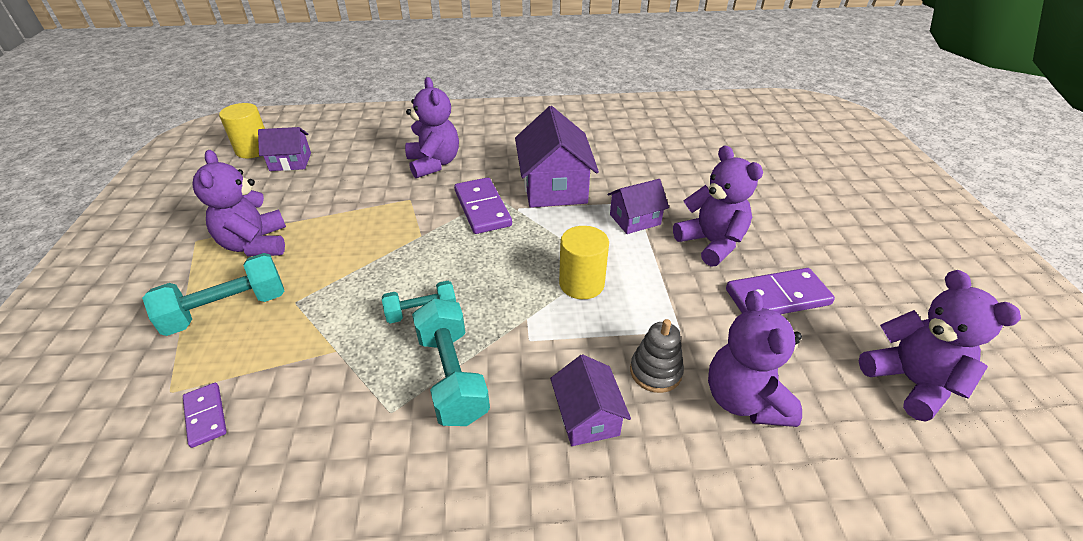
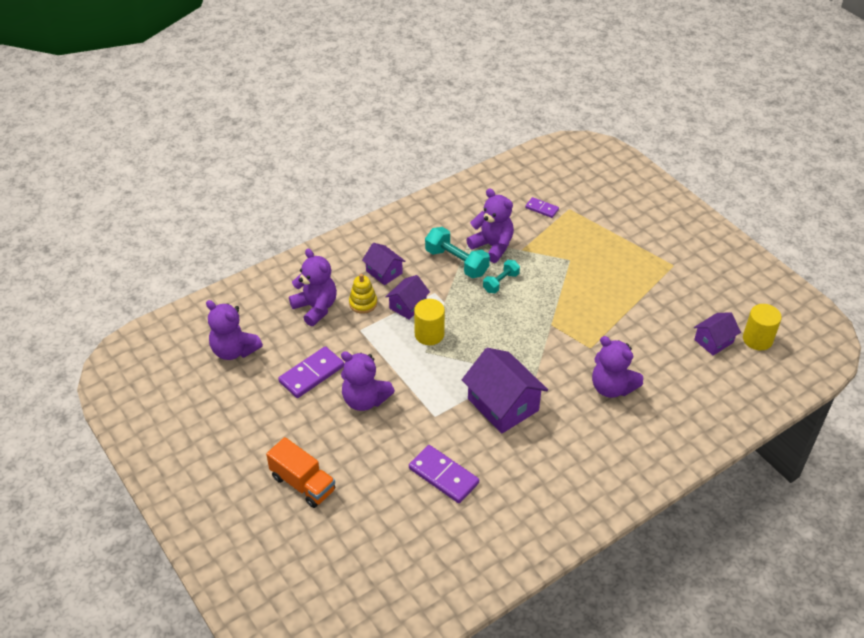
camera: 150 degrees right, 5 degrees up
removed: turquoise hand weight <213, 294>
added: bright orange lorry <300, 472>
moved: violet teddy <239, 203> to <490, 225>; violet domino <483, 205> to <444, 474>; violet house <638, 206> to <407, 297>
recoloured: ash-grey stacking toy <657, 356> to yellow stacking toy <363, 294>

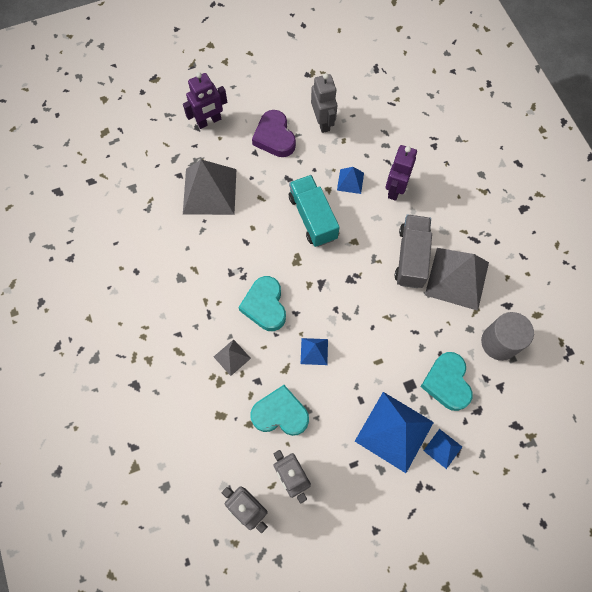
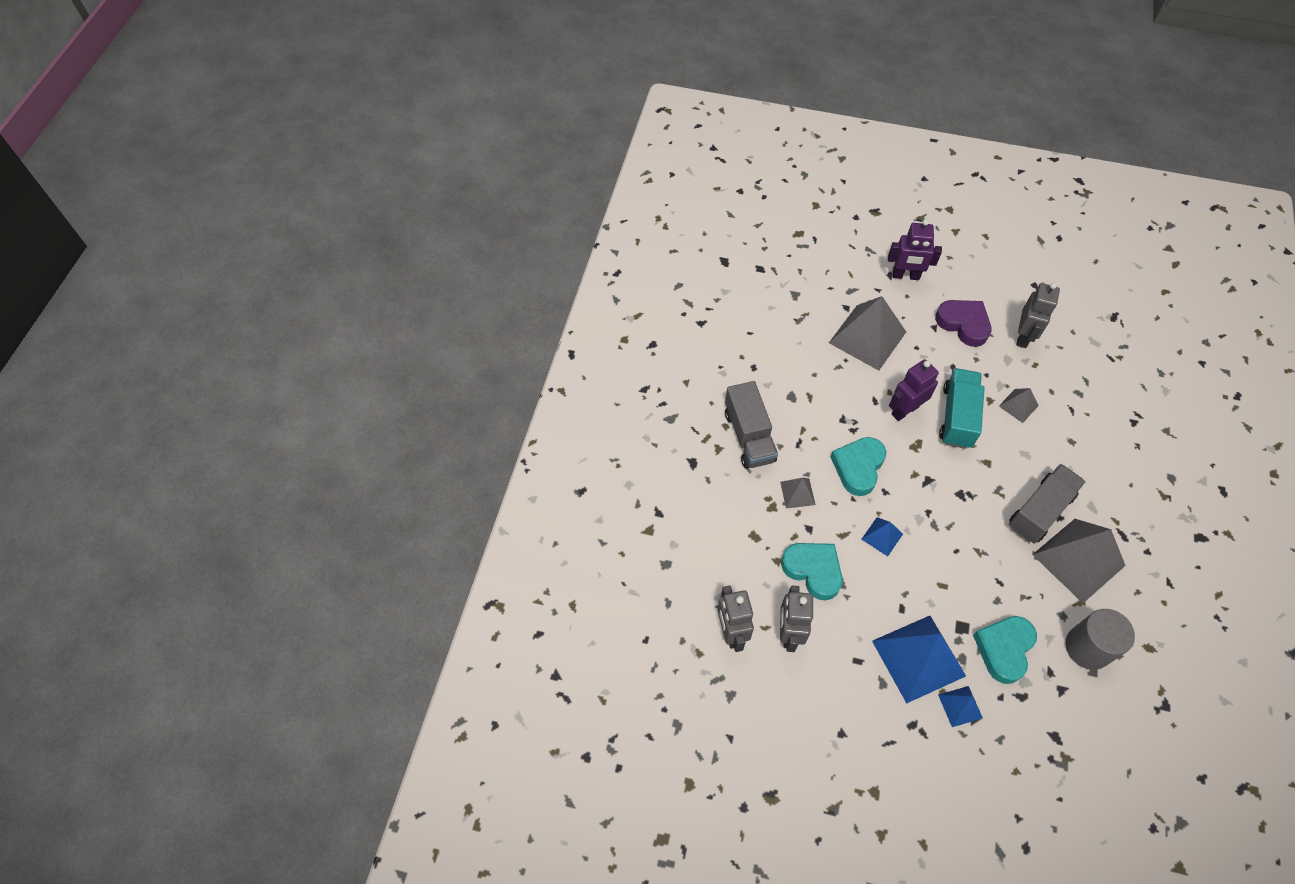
camera: 35 degrees right, 10 degrees down
added: ash-grey lorry <751, 425>
moved: violet robot <401, 173> to <914, 390>
recoloured: cobalt pyramid shape <350, 180> to ash-grey pyramid shape <1019, 405>
turned: violet heart <274, 133> = <963, 323> 120 degrees clockwise

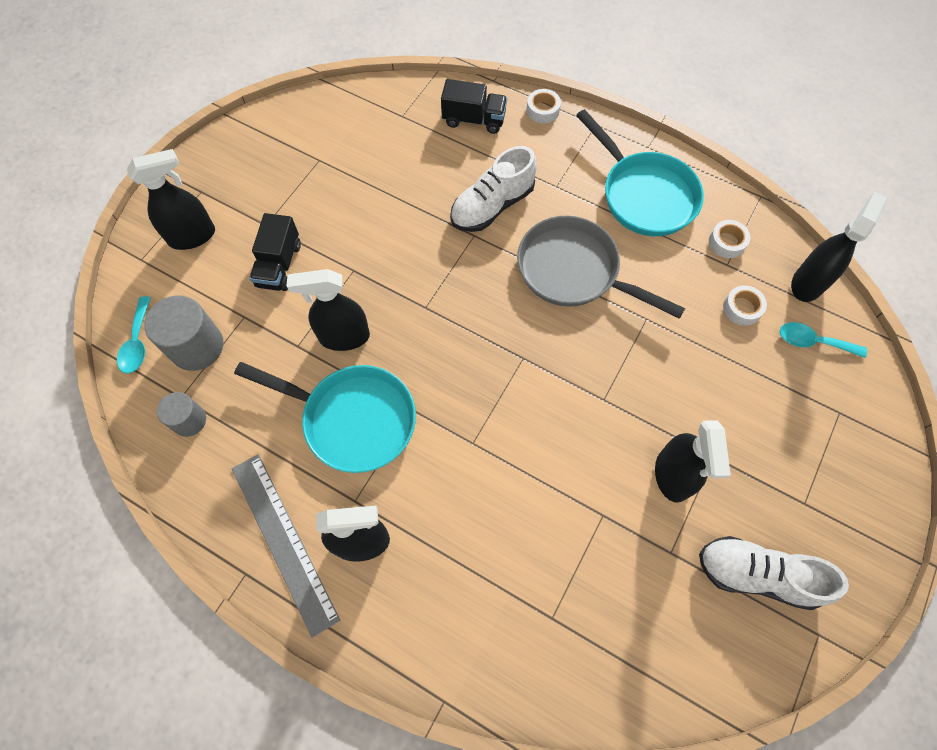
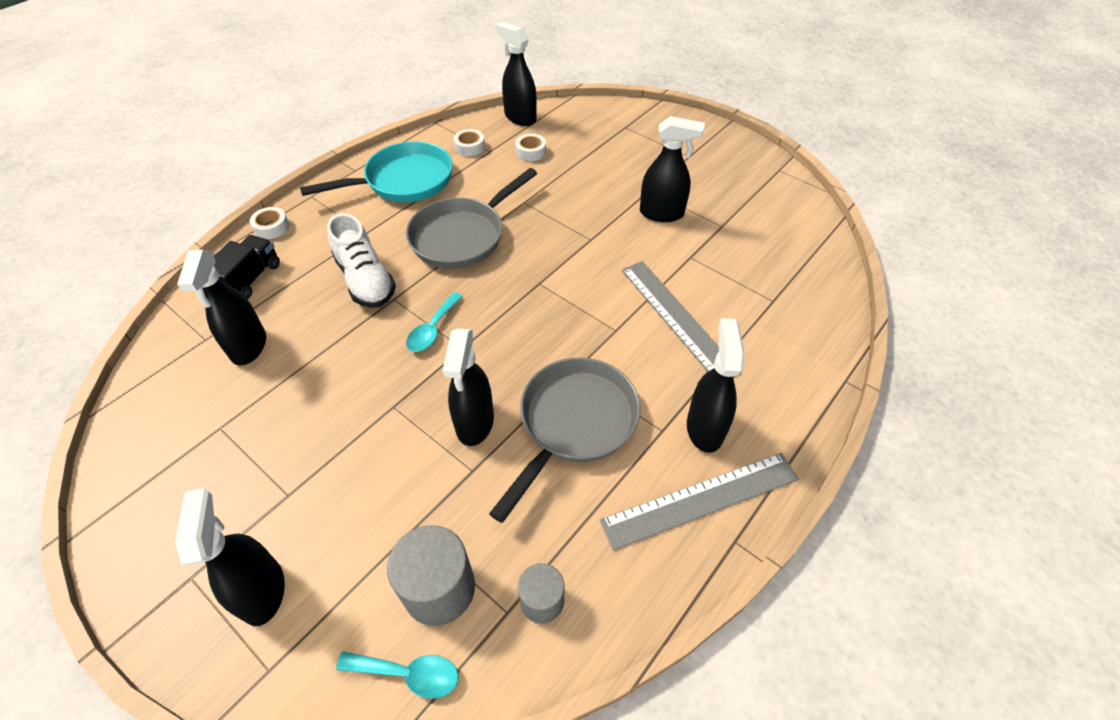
camera: 80 degrees left, 15 degrees down
removed: ebony lorry <275, 252>; white shoe <774, 573>
added: ebony sprayer <221, 307>; ash-grey ruler <681, 317>
moved: turquoise teaspoon <823, 340> to <434, 322>
recoloured: turquoise skillet <325, 417> to ash-grey skillet <565, 440>

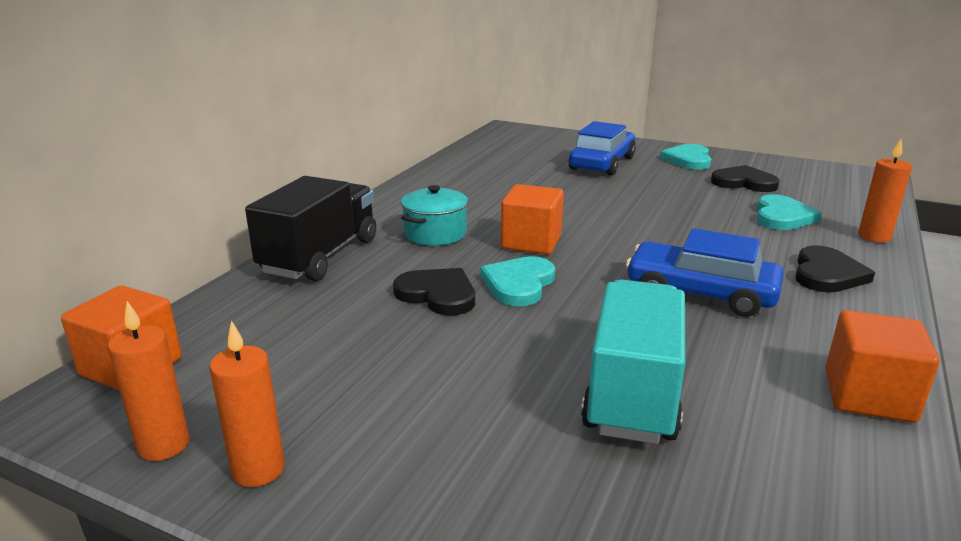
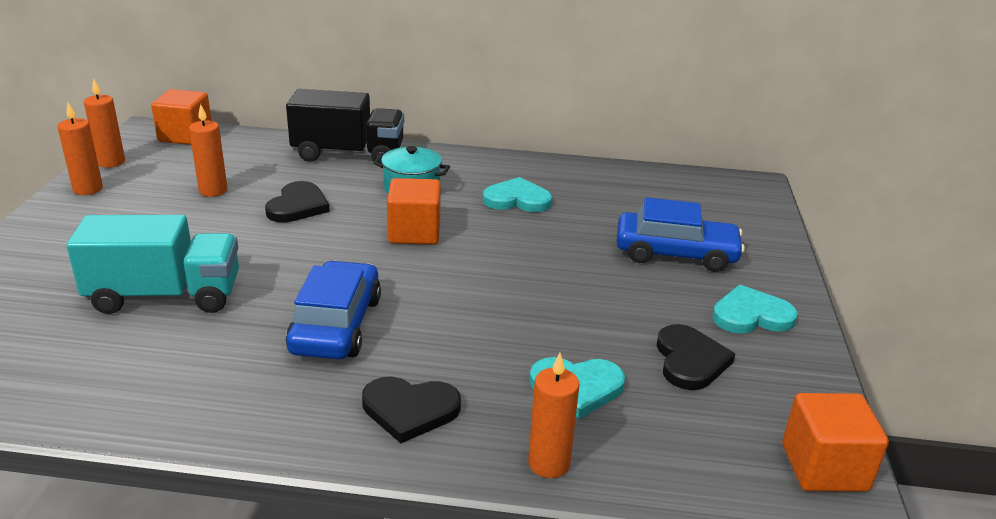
camera: 70 degrees right, 5 degrees up
added: bright orange wax candle <208, 150>
moved: turquoise heart <518, 281> to <517, 194>; bright orange solid cube <882, 366> to <835, 442>

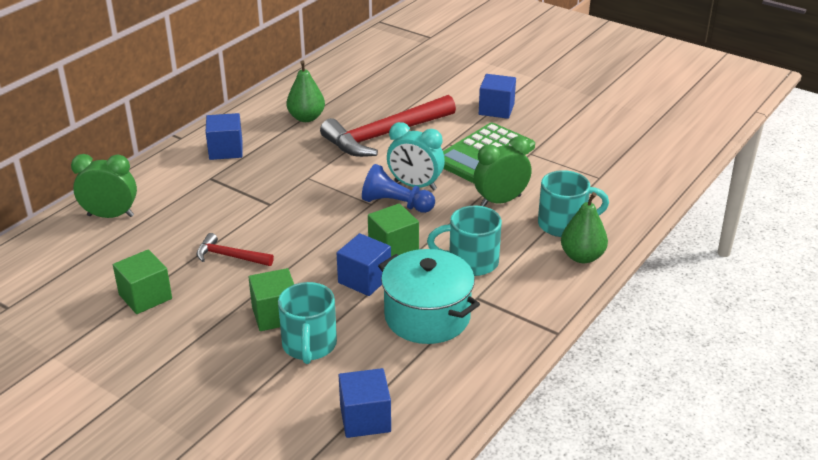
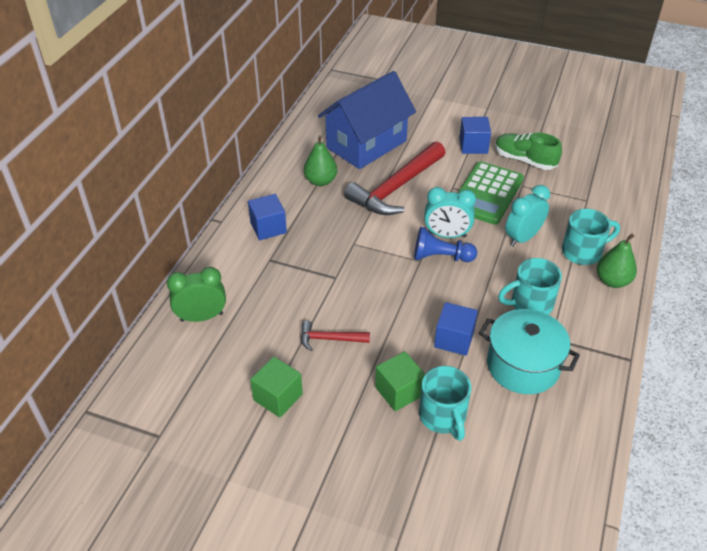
camera: 15 degrees left, 10 degrees up
removed: emerald solid cube <393, 230>; cobalt solid cube <365, 403>
added: cobalt house <367, 120>; emerald shoe <528, 151>
recoloured: emerald clock <503, 171> to turquoise clock <527, 216>

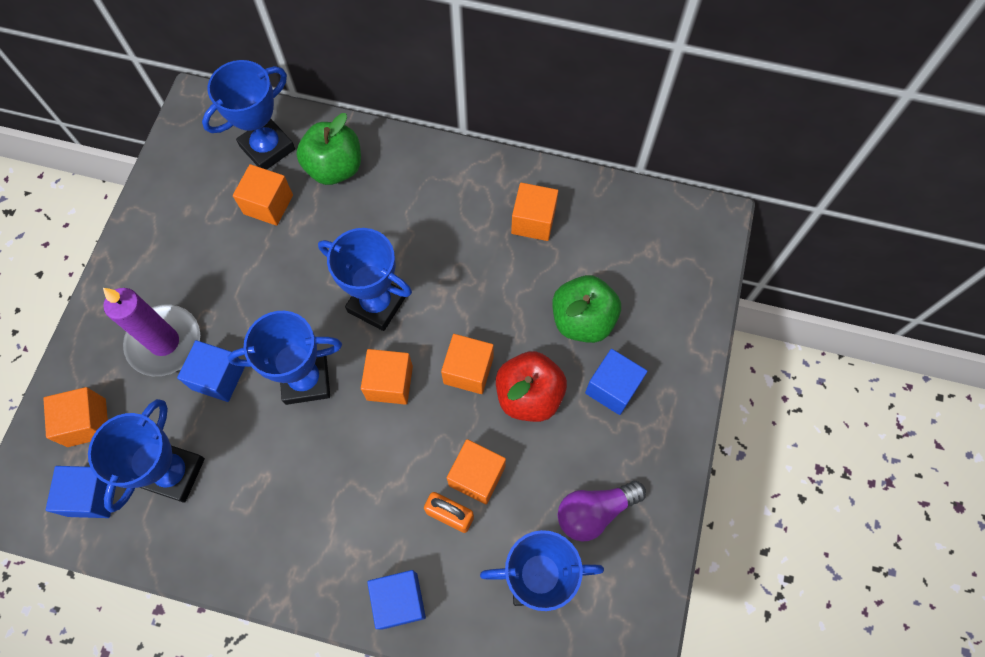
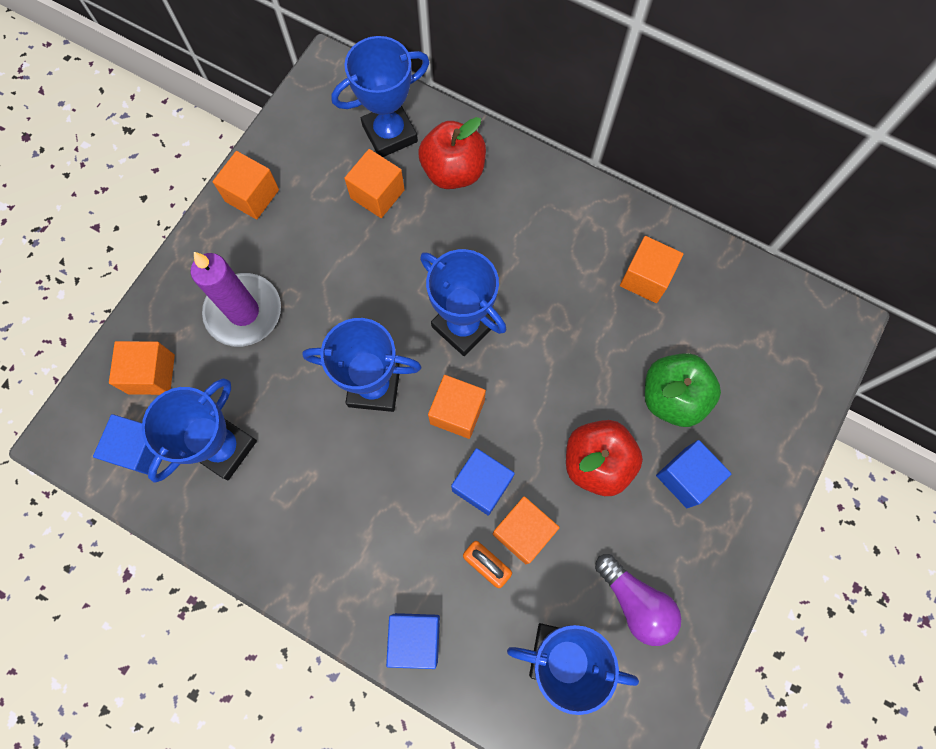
camera: 15 degrees right, 5 degrees up
moved: bright orange solid cube <467, 364> to <246, 185>; cobalt solid cube <211, 371> to <483, 482>
recoloured: emerald toy apple <328, 149> to red toy apple <452, 153>
turned: violet bulb <602, 511> = <638, 600> 120 degrees counterclockwise

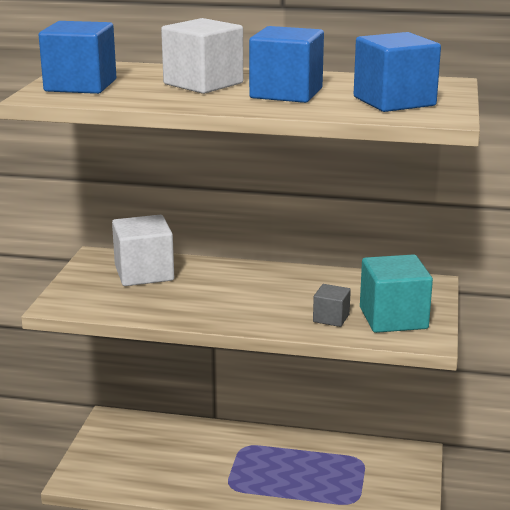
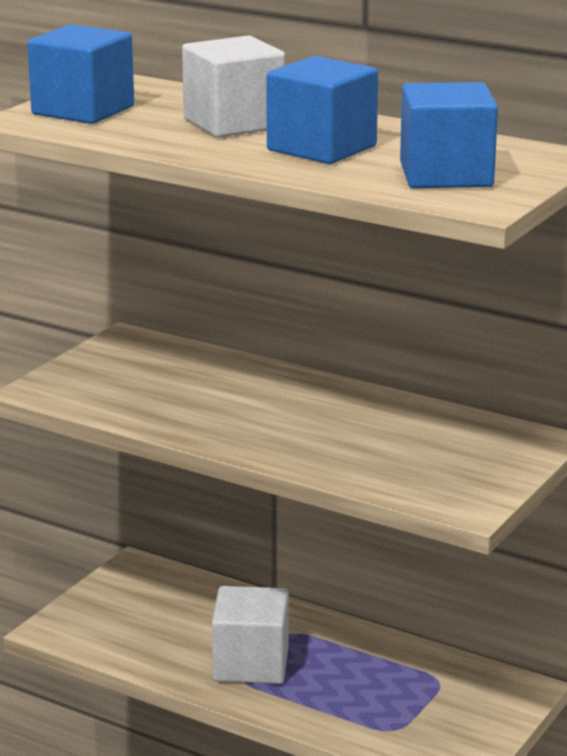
camera: 20 degrees right, 0 degrees up
removed: turquoise solid cube <396, 293>; ash-grey solid cube <332, 305>
moved: white solid cube <143, 250> to <250, 635>

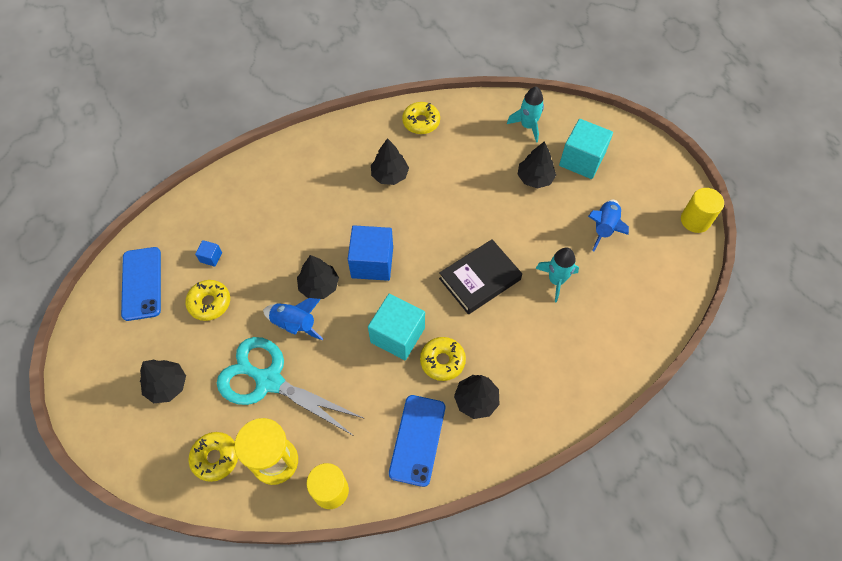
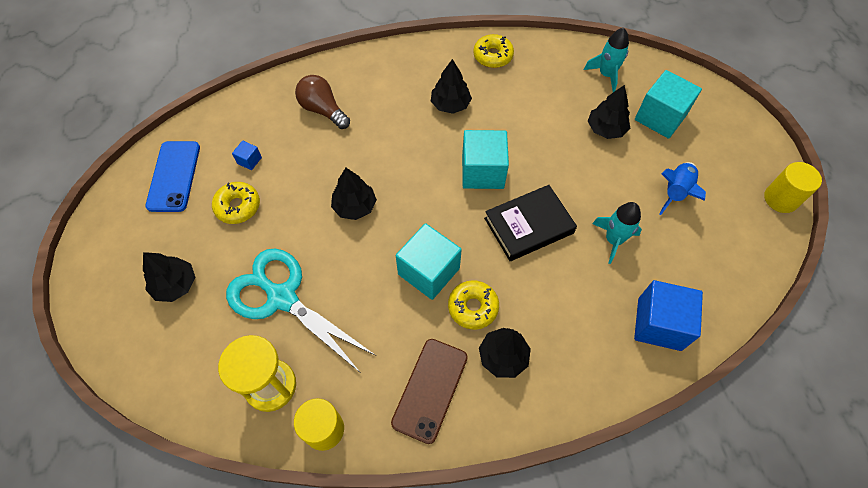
camera: 10 degrees right, 0 degrees up
removed: cobalt spaceship <293, 319>; yellow donut <213, 457>
added: brown bulb <322, 102>; turquoise solid cube <485, 159>
moved: cobalt solid cube <370, 253> to <668, 315>
recoloured: cobalt phone <417, 441> to brown phone <429, 391>

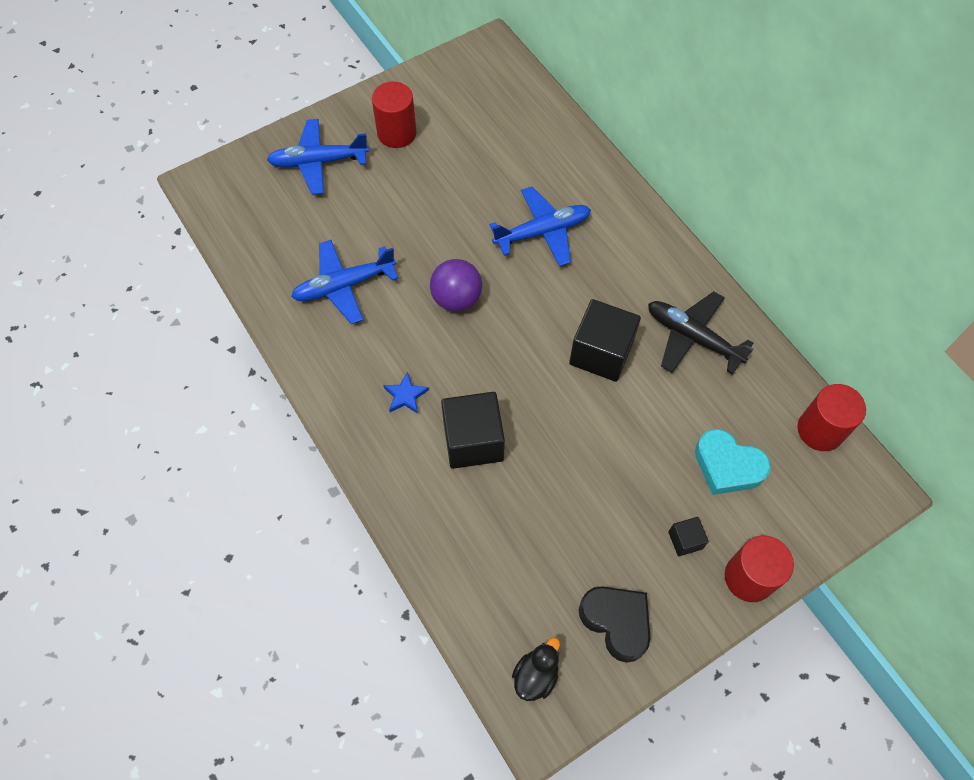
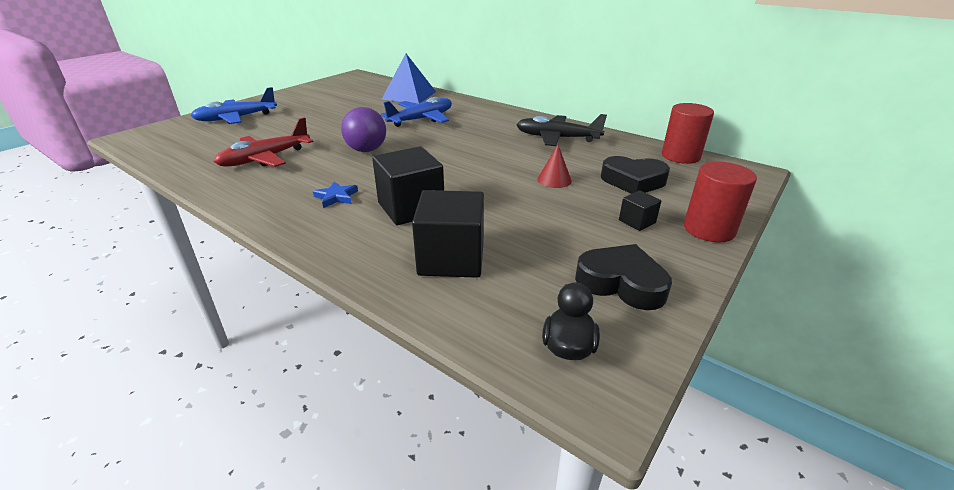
camera: 20 degrees left, 30 degrees down
removed: red cylinder shape <394, 115>
added: cobalt pyramid shape <409, 79>; red cone shape <554, 166>
moved: ebony solid cube <605, 340> to <448, 234>
recoloured: cobalt plane <345, 282> to red plane <263, 142>; turquoise heart <733, 462> to ebony heart <635, 175>

